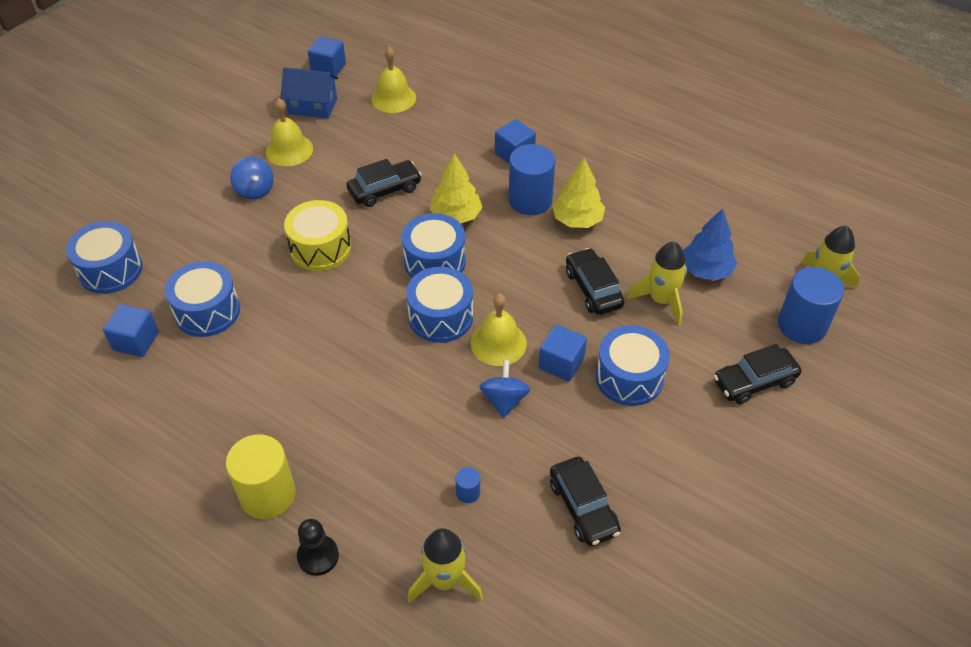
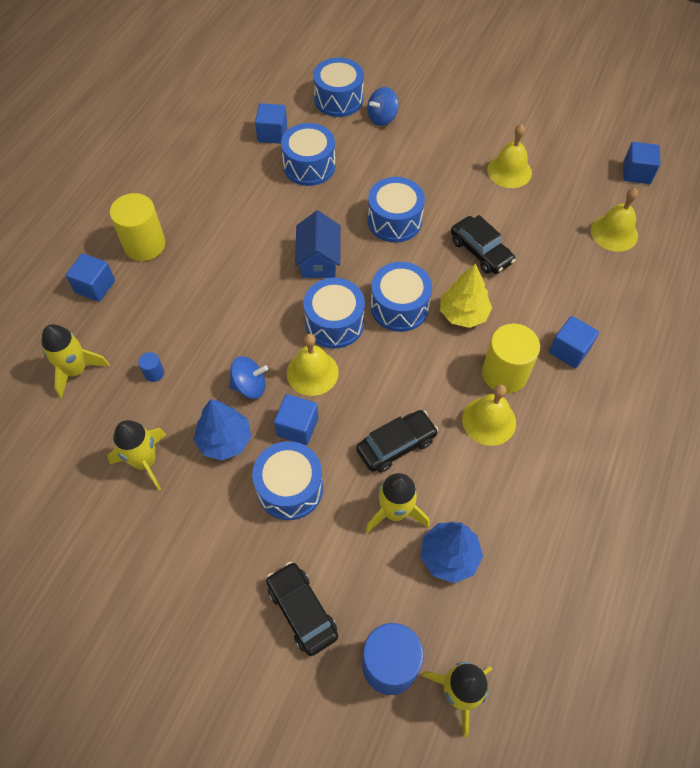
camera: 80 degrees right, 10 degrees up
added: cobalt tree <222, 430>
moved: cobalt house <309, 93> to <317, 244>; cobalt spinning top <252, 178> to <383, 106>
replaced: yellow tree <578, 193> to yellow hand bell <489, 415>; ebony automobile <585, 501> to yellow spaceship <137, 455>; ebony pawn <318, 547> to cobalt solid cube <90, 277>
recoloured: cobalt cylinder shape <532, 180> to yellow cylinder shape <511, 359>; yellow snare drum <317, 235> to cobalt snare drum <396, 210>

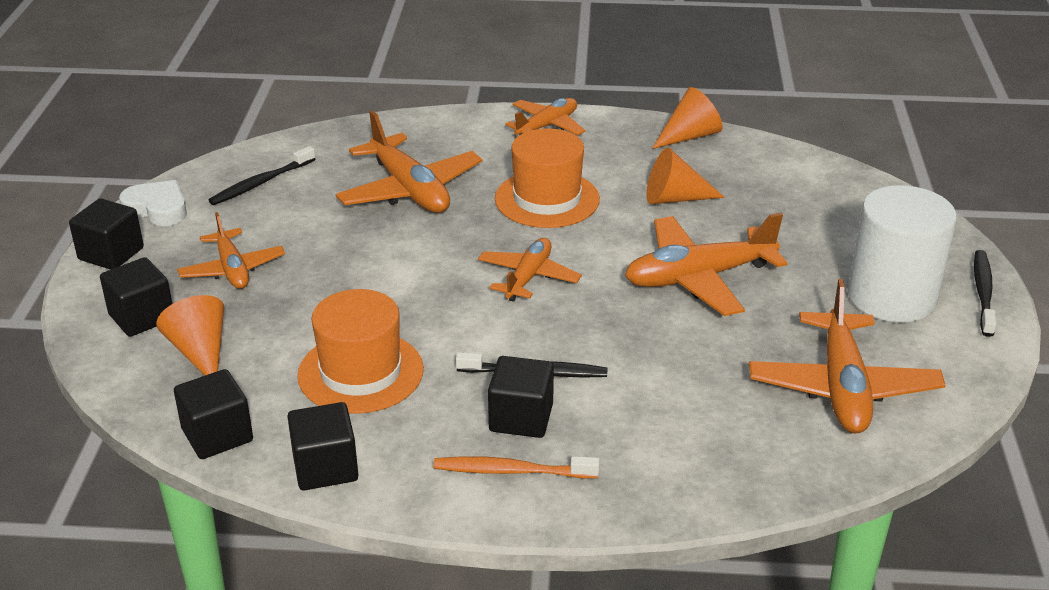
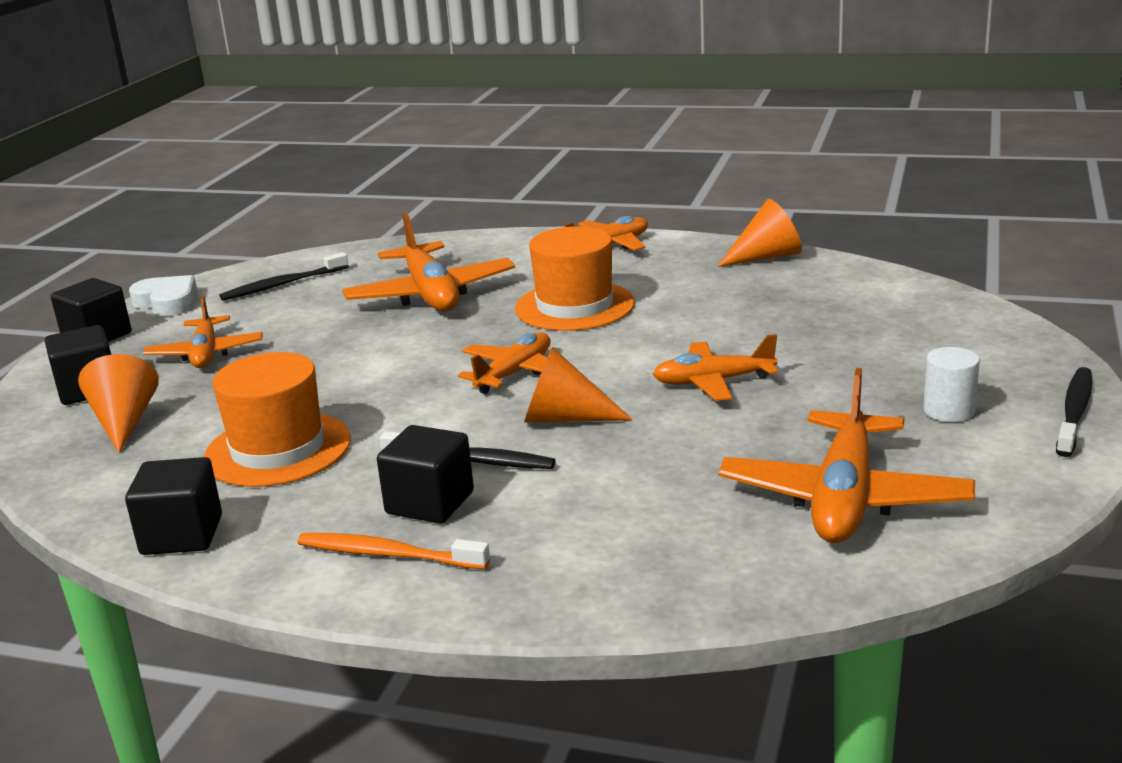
camera: 15 degrees right, 10 degrees down
removed: ebony solid cube <213, 414>
moved: bright orange cone shape <685, 176> to <578, 385>
resized: white cylinder shape <902, 254> = <951, 384> x0.45; bright orange plane <706, 264> = <715, 367> x0.62

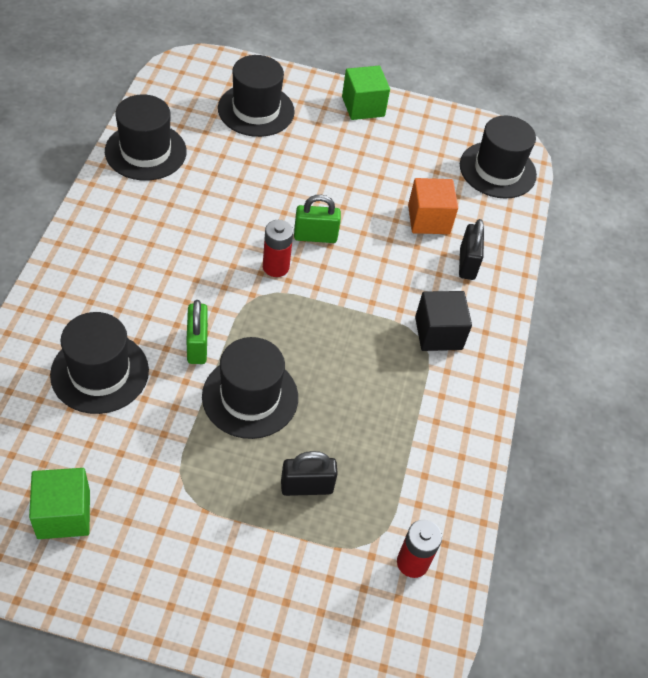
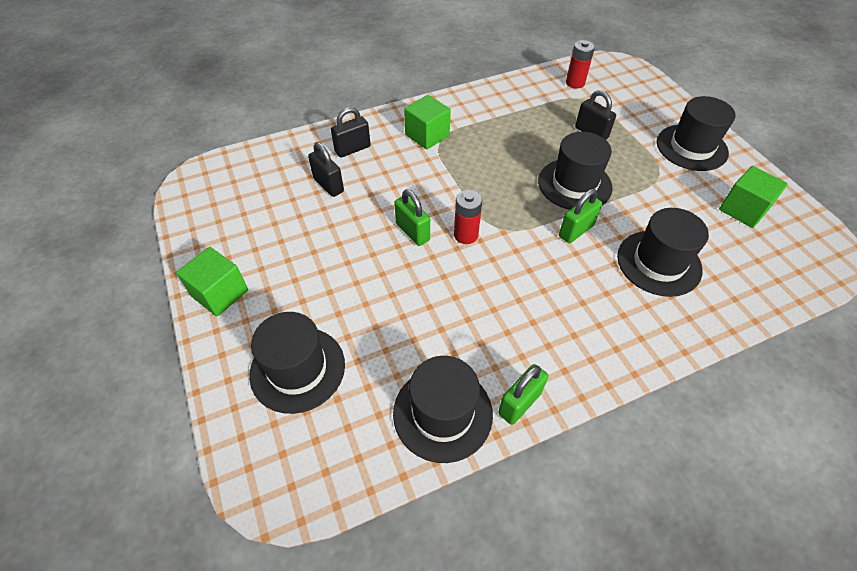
camera: 120 degrees left, 0 degrees up
added: emerald small lock <523, 394>
moved: ebony tall hat <498, 157> to <696, 133>
replaced: bright orange solid cube <433, 206> to ebony small lock <326, 169>
recoloured: ebony solid cube <443, 321> to emerald solid cube <427, 122>

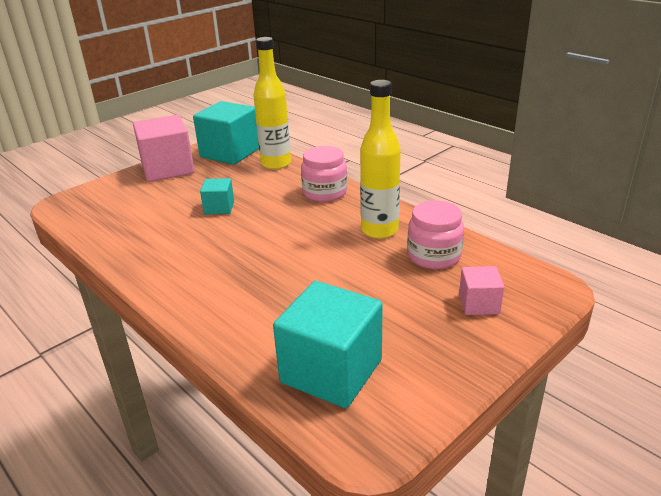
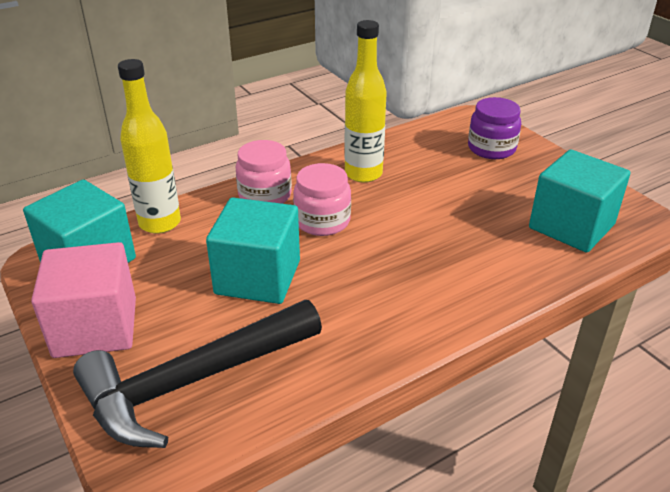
camera: 80 degrees left, 5 degrees up
added: ebony carpenter's hammer <197, 374>
moved: pink jar <435, 234> to <322, 199>
replaced: pink solid cube <481, 290> to violet jar <494, 128>
resized: turquoise solid cube <217, 196> = <253, 250> x1.97

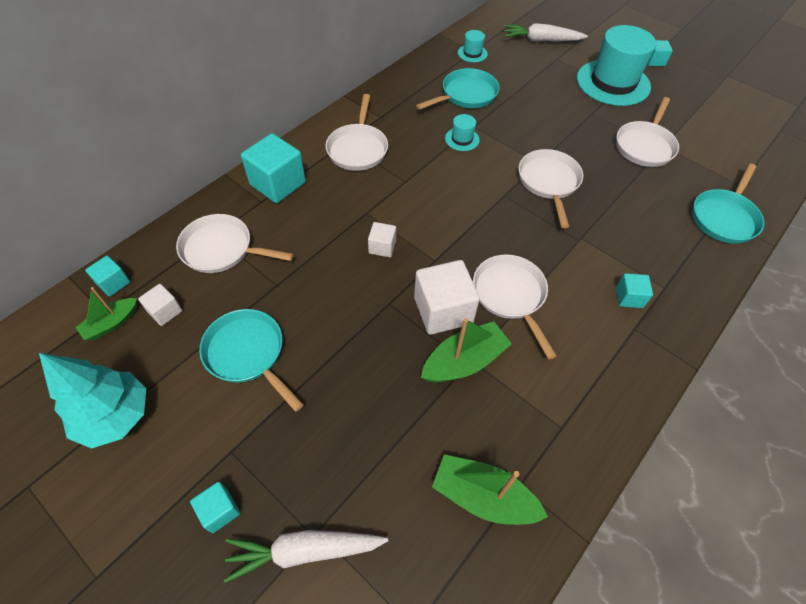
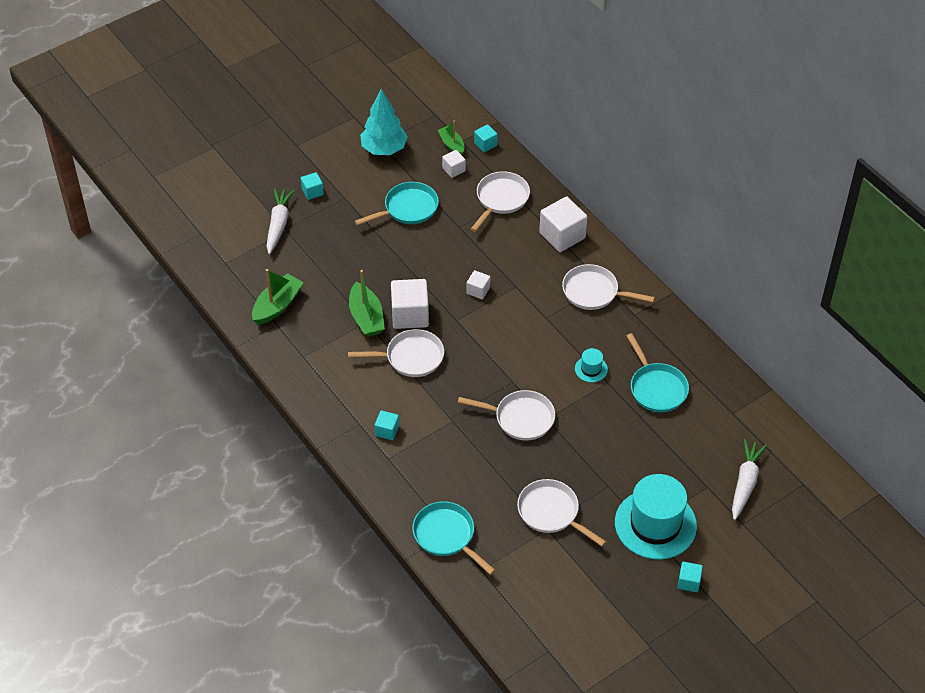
camera: 105 degrees right, 5 degrees down
removed: turquoise tall hat <473, 46>
recoloured: turquoise solid cube <273, 168> to white solid cube <563, 224>

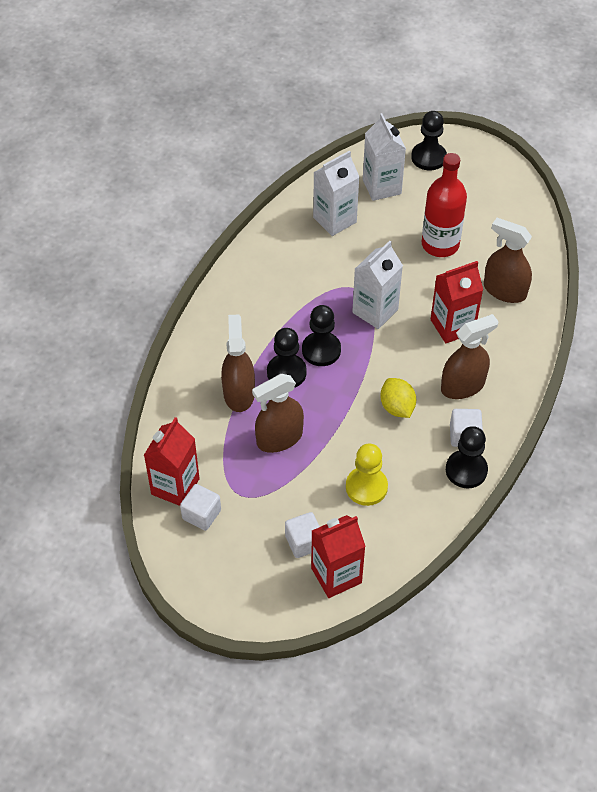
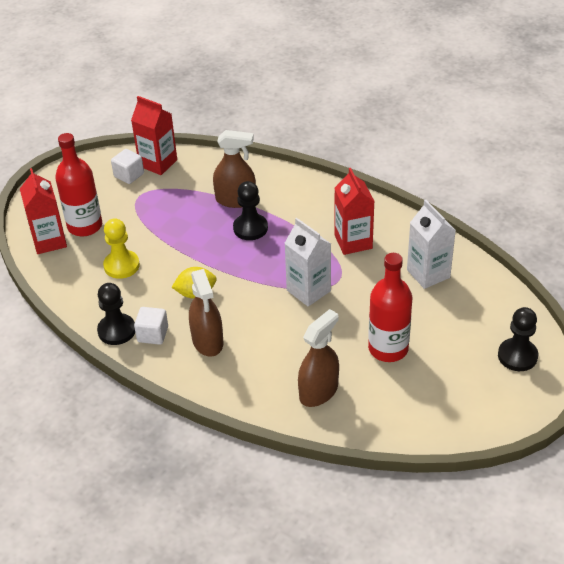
camera: 100 degrees right, 10 degrees down
removed: white milk carton <384, 157>; ebony pawn <321, 335>; brown sprayer <278, 413>
moved: red milk carton <457, 302> to <354, 211>
replaced: white solid cube <302, 535> to red drink bottle <78, 184>

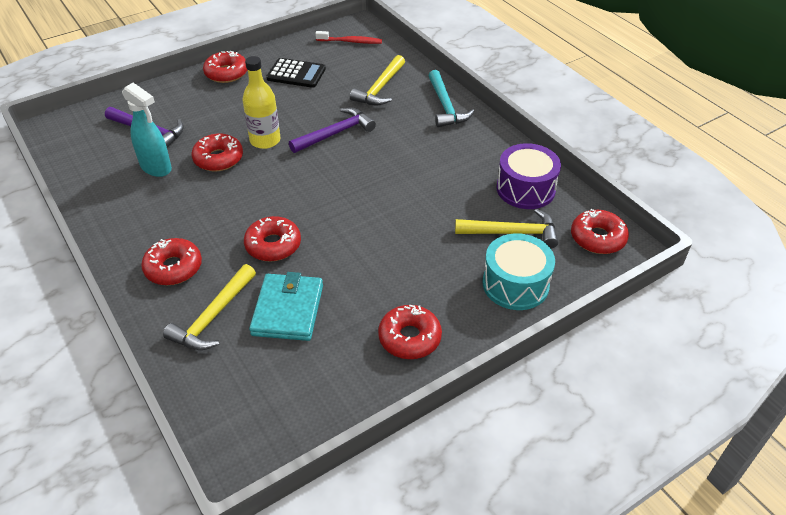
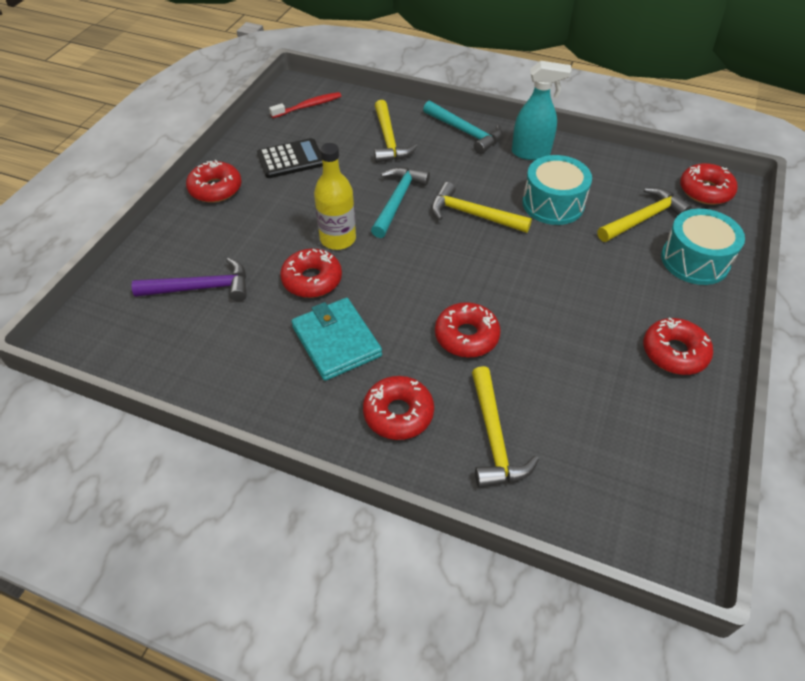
camera: 35 degrees left, 5 degrees up
removed: violet snare drum <528, 176>
added: turquoise snare drum <557, 190>; yellow carpenter's hammer <482, 207>
moved: turquoise sprayer <147, 130> to <542, 110>; turquoise card wallet <286, 306> to <336, 339>
recoloured: violet carpenter's hammer <332, 130> to turquoise carpenter's hammer <400, 202>

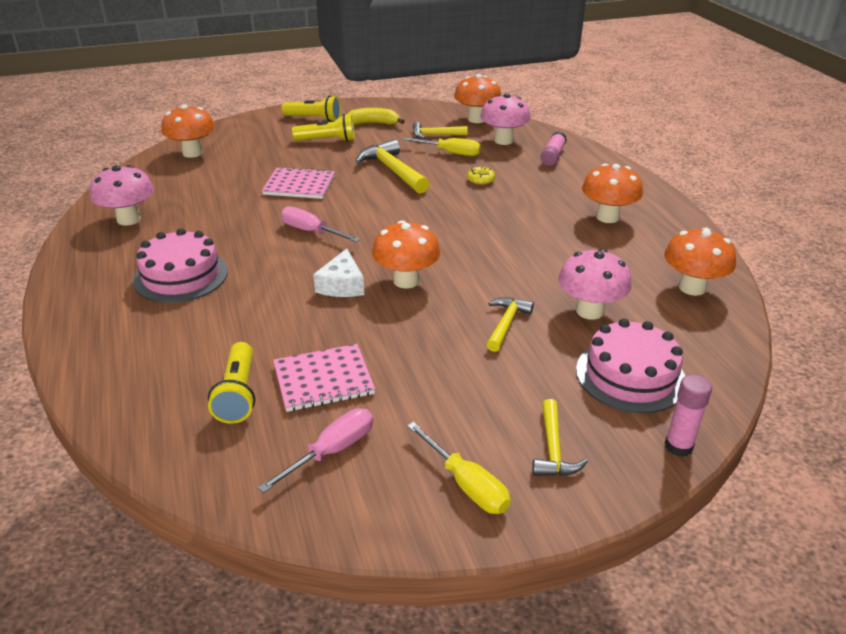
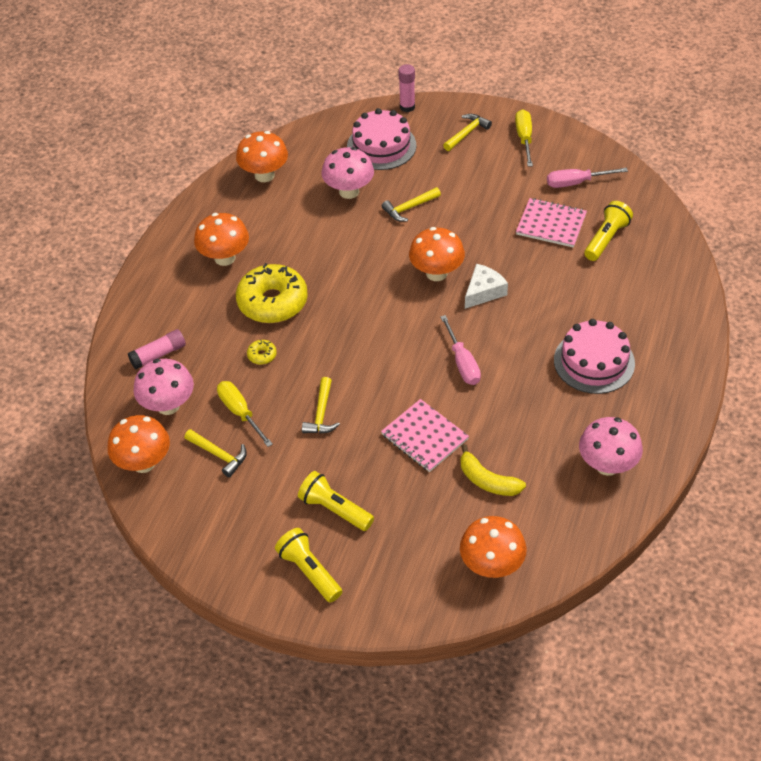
camera: 140 degrees left, 15 degrees up
added: yellow donut <272, 293>
moved: yellow banana <375, 116> to <493, 470>
resized: yellow carpenter's hammer <392, 166> = <321, 405> x0.61

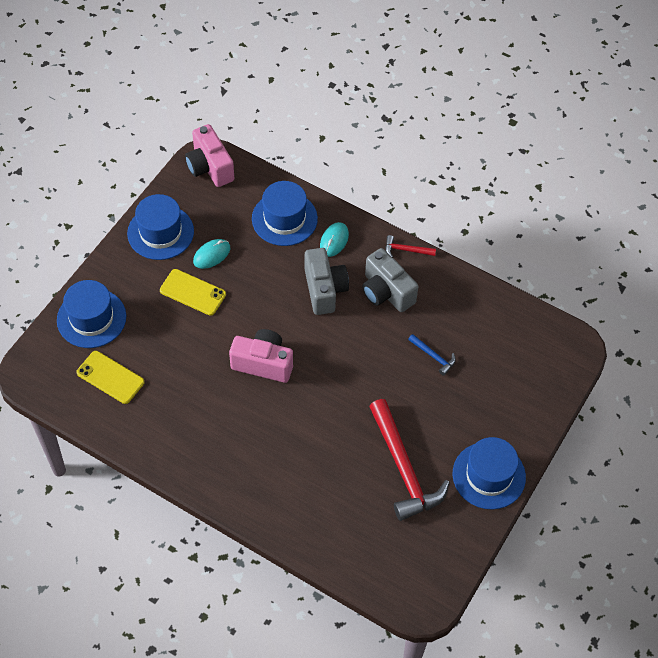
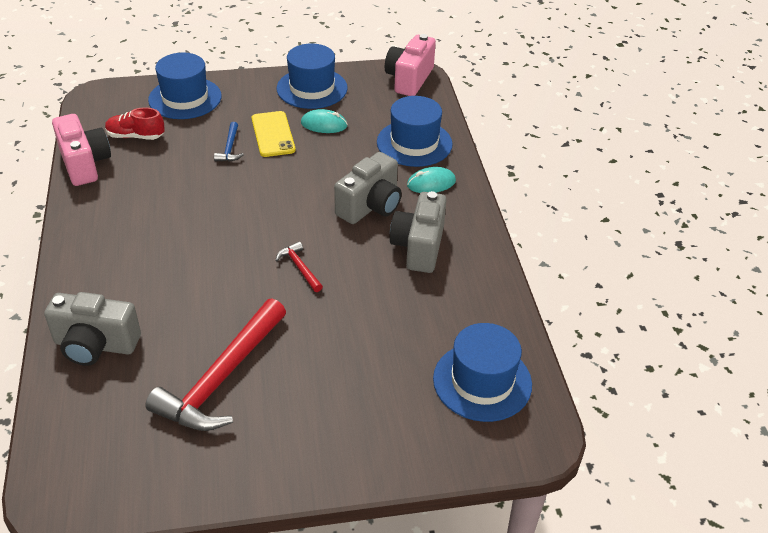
camera: 50 degrees right, 15 degrees down
added: ash-grey camera <92, 329>
moved: red carpenter's hammer <411, 246> to <299, 266>; pink camera <261, 356> to <81, 150>; cobalt carpenter's hammer <432, 355> to <229, 142>; cobalt tall hat <489, 473> to <482, 372>
replaced: yellow phone <110, 377> to red shoe <135, 123>

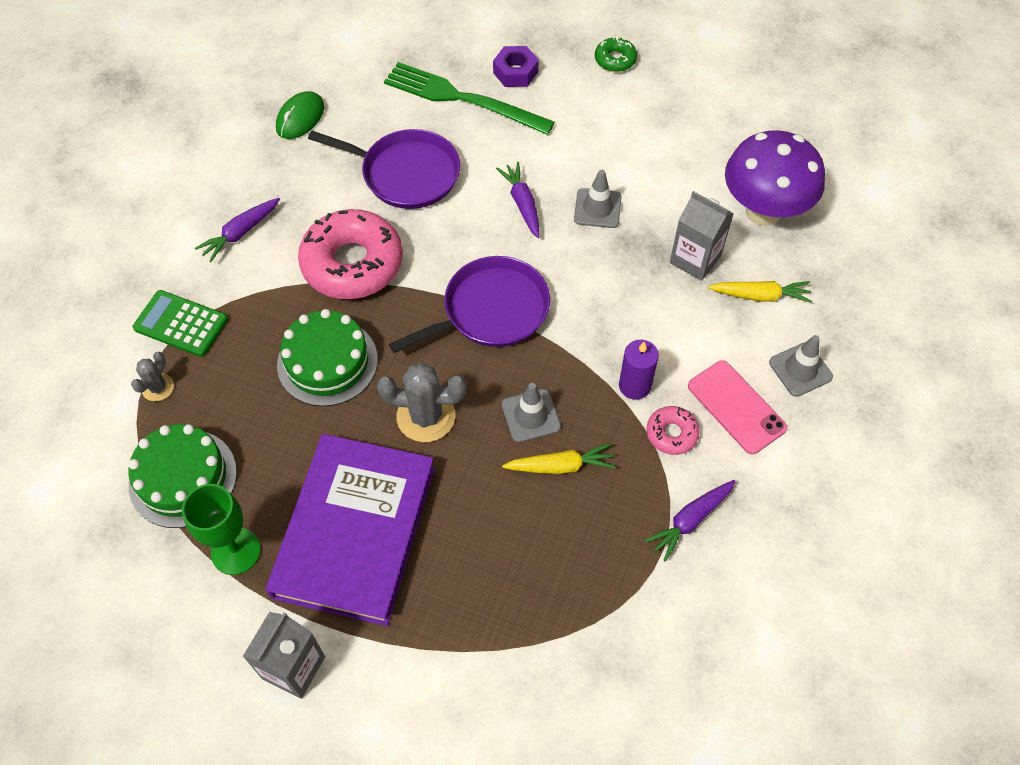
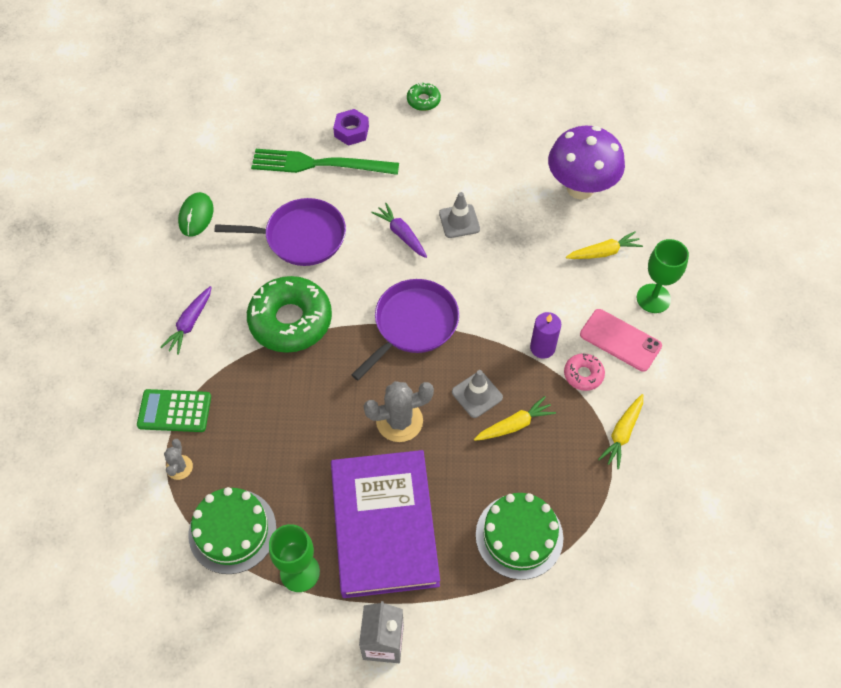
camera: 20 degrees left, 0 degrees up
removed: ash-grey milk carton <702, 236>
moved: emerald gateau <327, 357> to <519, 536>
replaced: ash-grey safety cone <801, 366> to emerald goblet <663, 276>
recoloured: pink donut <350, 254> to emerald donut <289, 314>; violet root vegetable <690, 521> to yellow root vegetable <620, 431>

